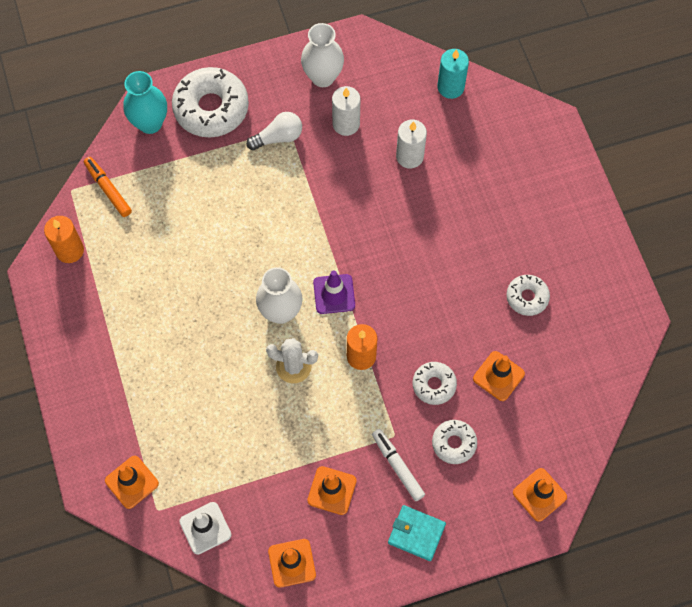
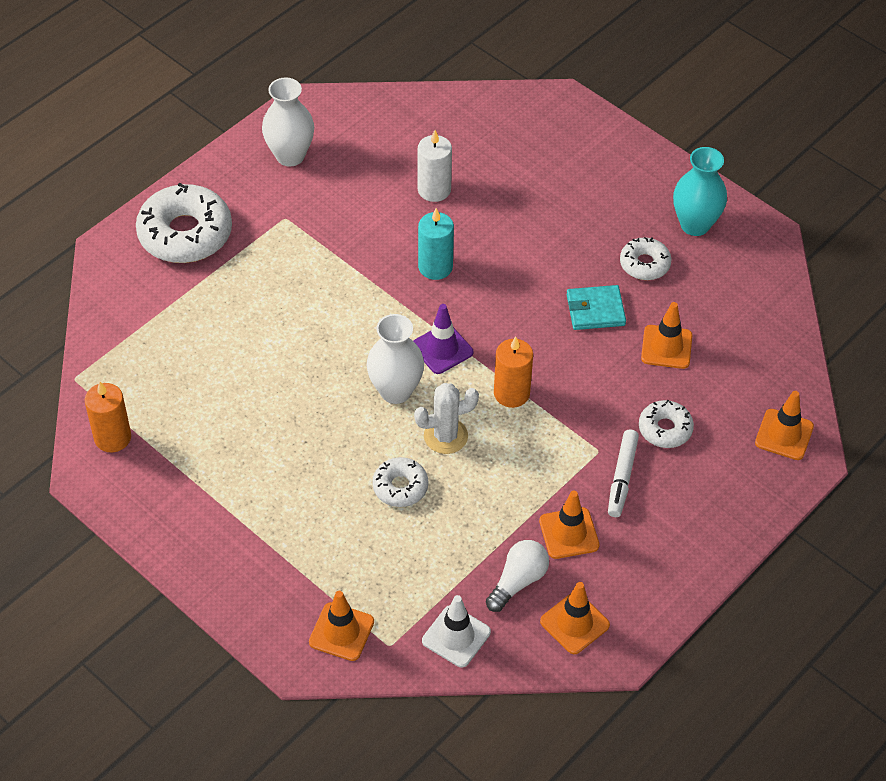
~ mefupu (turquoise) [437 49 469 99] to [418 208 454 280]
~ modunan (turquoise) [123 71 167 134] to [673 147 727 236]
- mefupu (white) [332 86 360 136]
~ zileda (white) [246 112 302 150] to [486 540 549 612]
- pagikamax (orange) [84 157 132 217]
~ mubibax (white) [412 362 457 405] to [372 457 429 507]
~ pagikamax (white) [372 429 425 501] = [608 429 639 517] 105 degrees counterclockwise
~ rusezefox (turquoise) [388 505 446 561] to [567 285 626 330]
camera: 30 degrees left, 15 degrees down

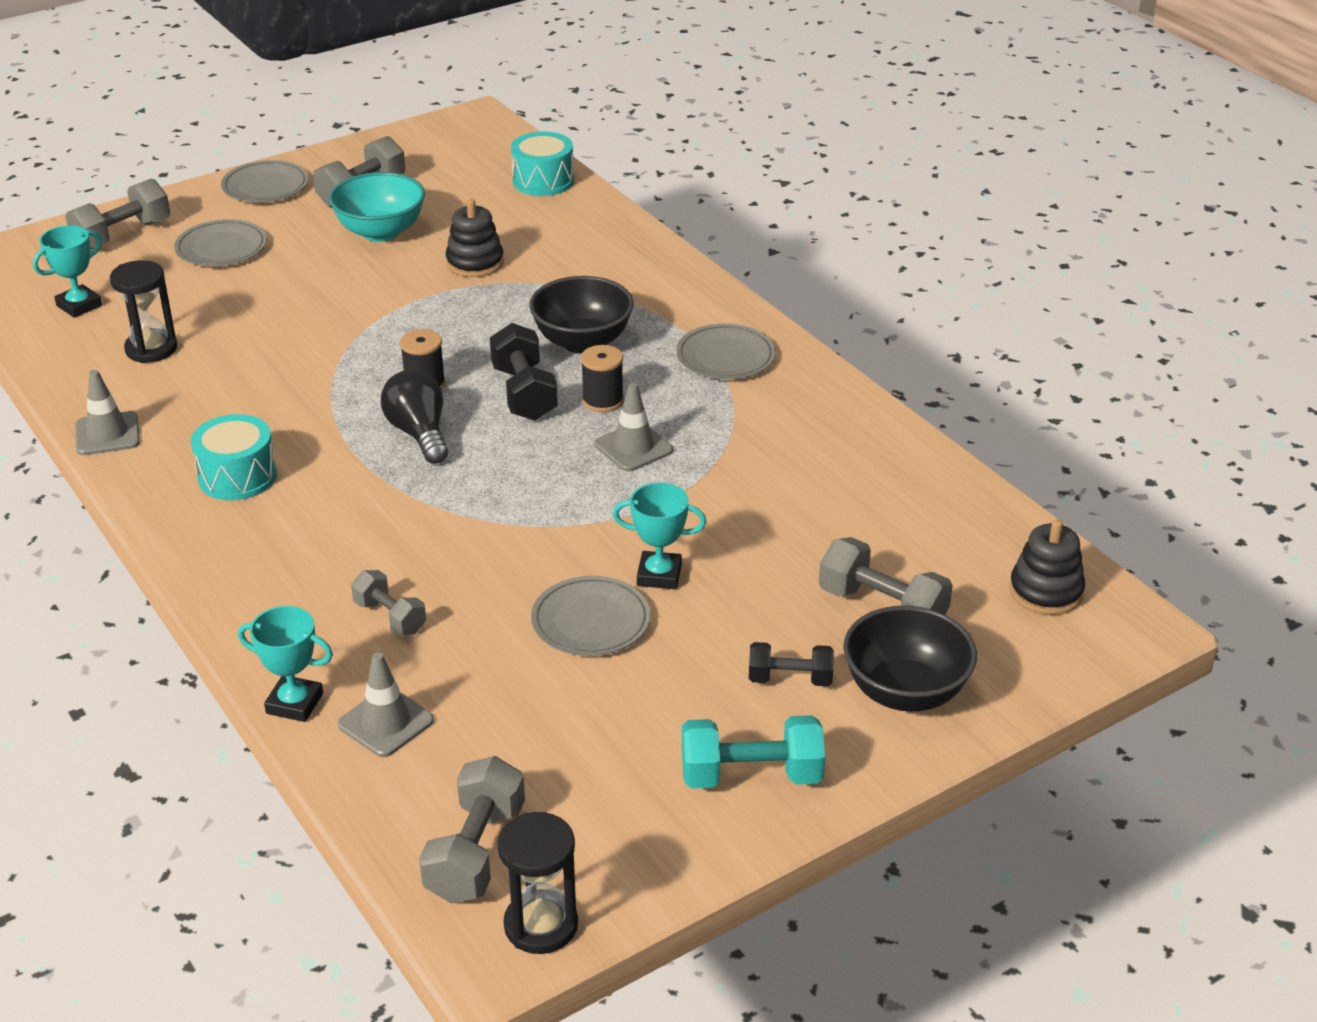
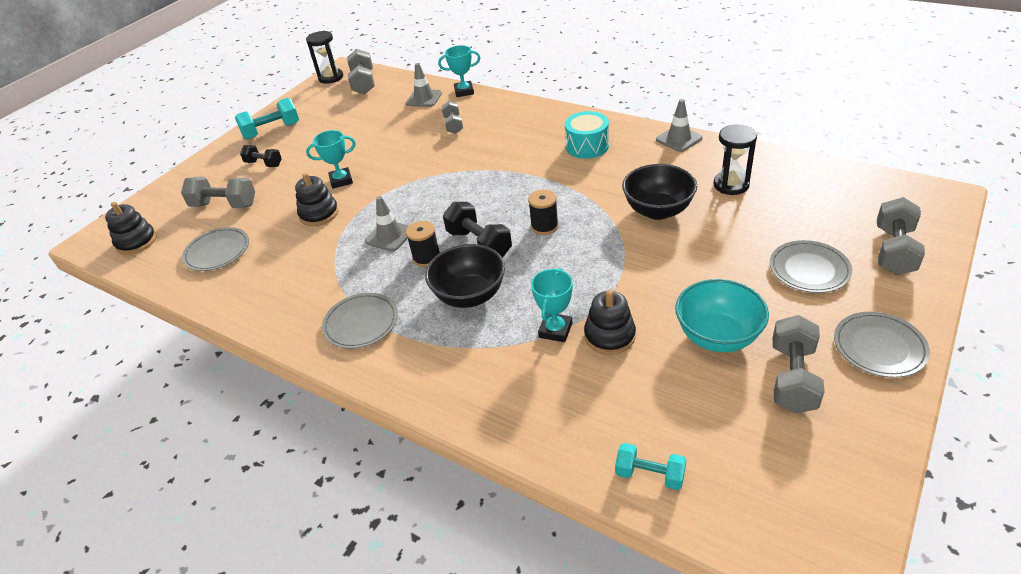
~ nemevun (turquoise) [511 131 574 196] to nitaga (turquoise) [615 443 687 490]
~ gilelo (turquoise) [33 225 102 318] to [531 268 573 342]
- zileda (black) [381 369 448 464]
~ nitaga (grey) [351 570 426 635] = [442 101 463 134] 60 degrees clockwise
~ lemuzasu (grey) [531 576 651 656] to [182 227 249 271]
~ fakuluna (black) [843 606 977 712] to [622 164 697 220]
~ nitaga (black) [749 642 834 686] = [240 145 282 167] 45 degrees clockwise
+ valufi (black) [295 173 339 226]
camera: 160 degrees right, 5 degrees up

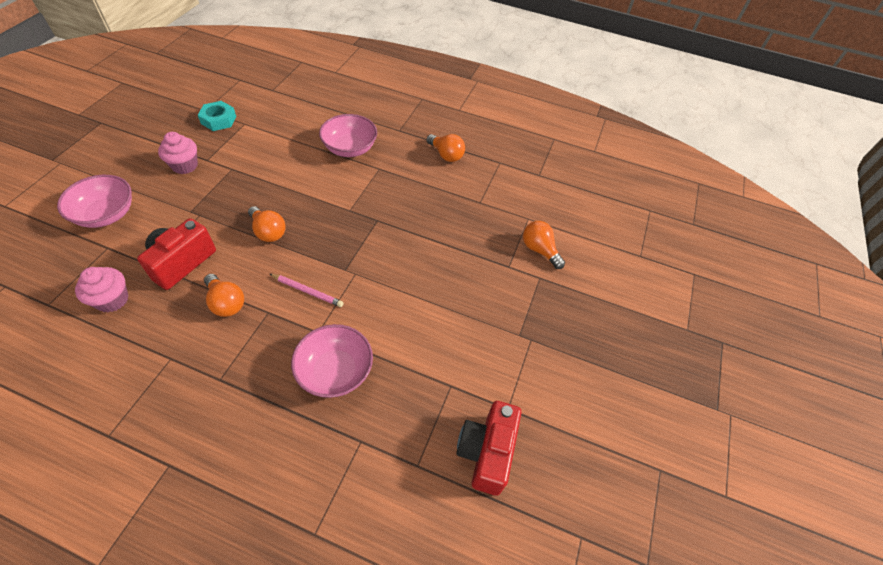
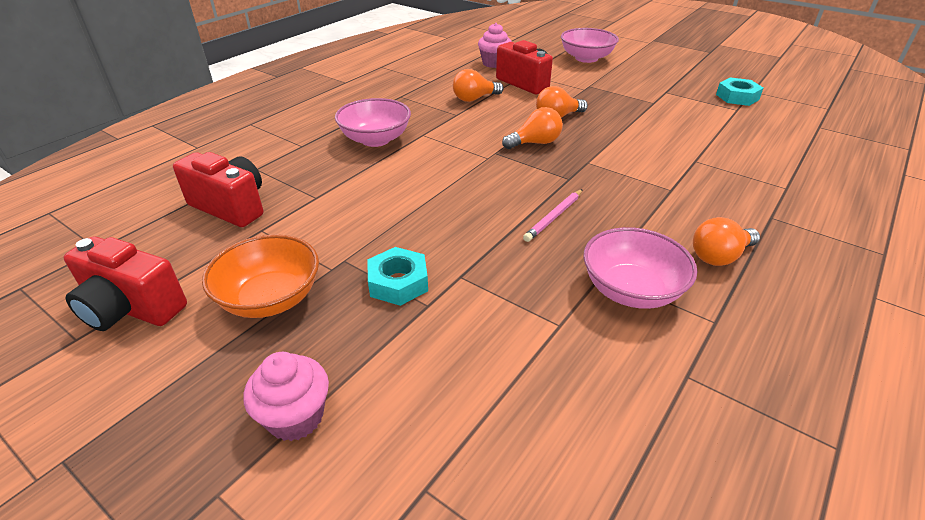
~ fakuluna (pink) [319 114 377 157] to [583 227 697 309]
~ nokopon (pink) [158 132 198 174] to [243 352 329 441]
~ zileda (orange) [523 221 565 269] to [502 107 563 149]
~ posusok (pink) [270 274 344 307] to [523 189 583 242]
+ fakuluna (orange) [202 234 319 318]
+ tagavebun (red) [63 237 187 331]
+ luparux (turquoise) [367 247 428 306]
camera: 110 degrees right, 15 degrees down

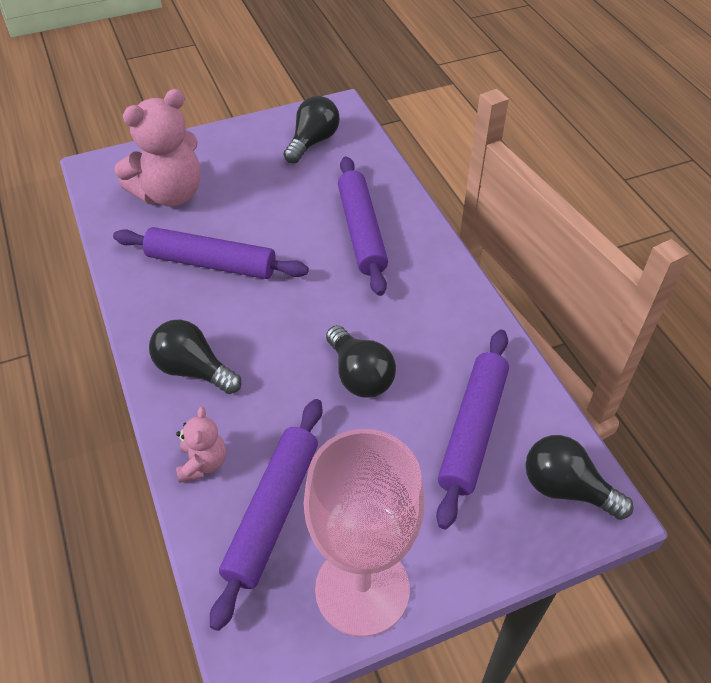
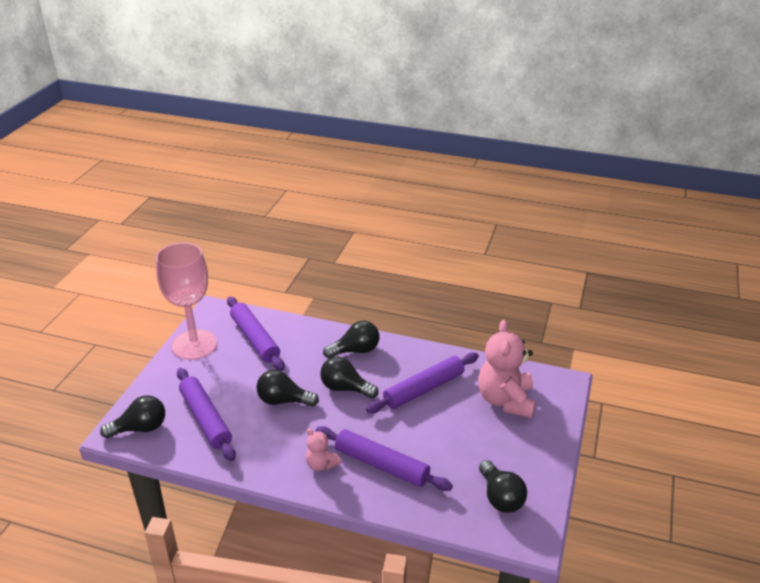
~ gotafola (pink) [176 407 226 483] to [306 428 341 471]
+ zileda (black) [320 356 379 399]
camera: 130 degrees right, 15 degrees down

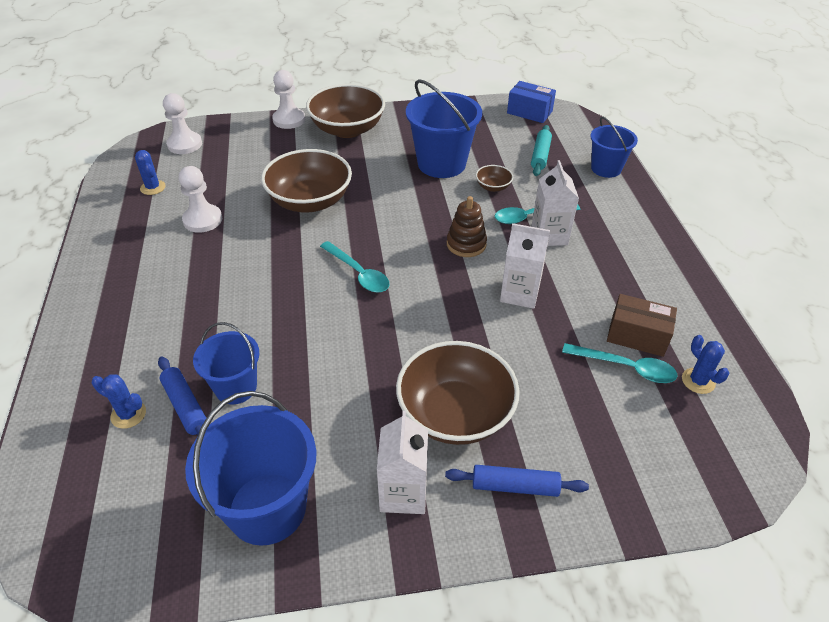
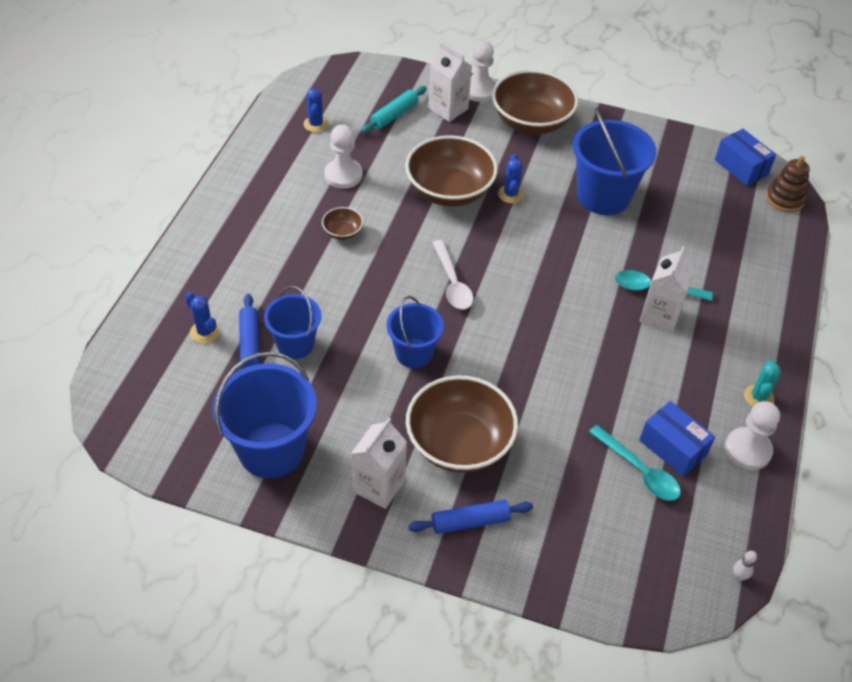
~ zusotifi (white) [163 93 202 154] to [725 401 780 470]
~ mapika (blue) [590 117 638 178] to [387 296 444 368]
~ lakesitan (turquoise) [531 125 552 176] to [361 86 427 133]
~ fakuluna (brown) [476 165 513 192] to [322 207 363 240]
~ valufi (brown) [447 196 487 257] to [766 156 810 213]
~ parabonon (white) [500 223 550 309] to [428 42 472 122]
~ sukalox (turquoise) [320 241 390 293] to sukalox (white) [432 240 473 309]
~ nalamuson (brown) [607 294 677 357] to nalamuson (blue) [639 401 715 477]
~ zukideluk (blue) [682 335 729 394] to [498 154 524 203]
~ lakesitan (blue) [445 465 589 497] = [408 500 533 534] 45 degrees counterclockwise
+ zukideluk (turquoise) [744 360 781 407]
+ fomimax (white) [733 551 757 581]
camera: 25 degrees right, 5 degrees up

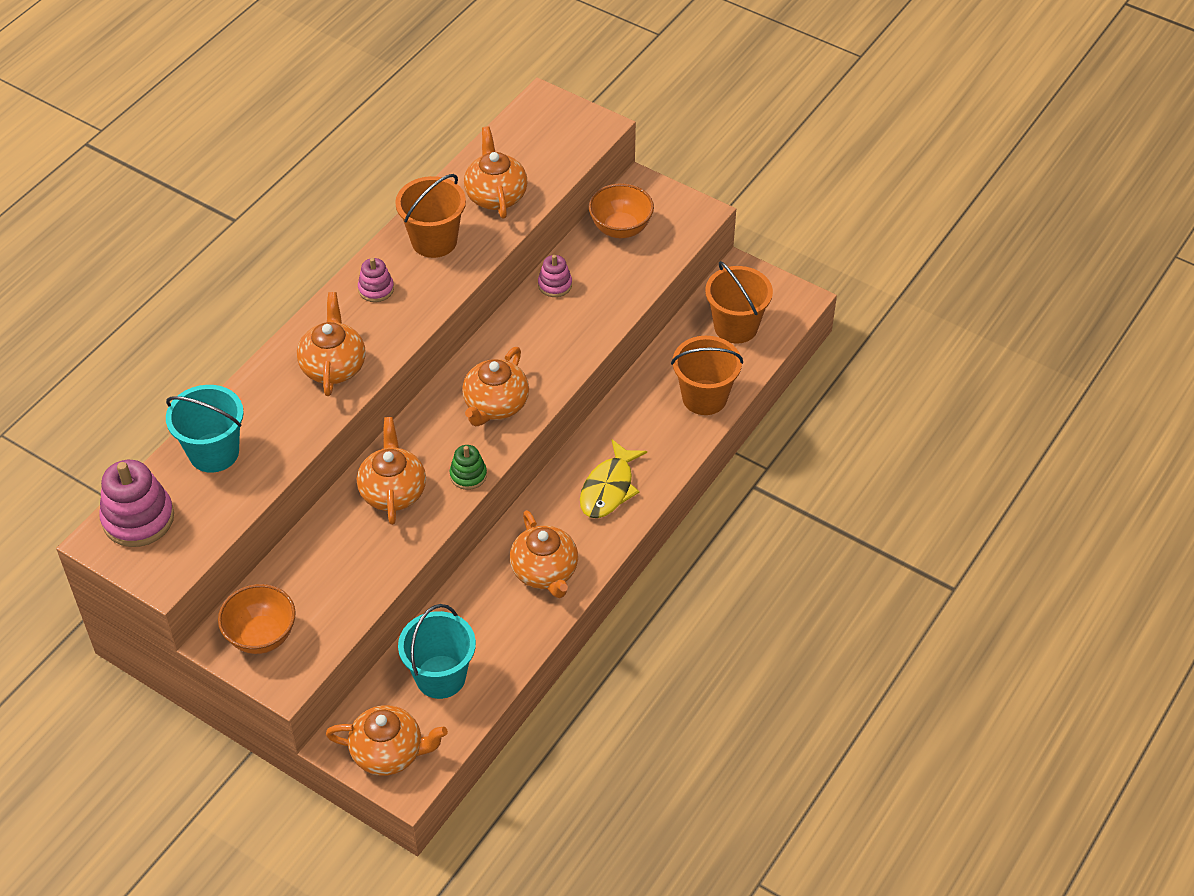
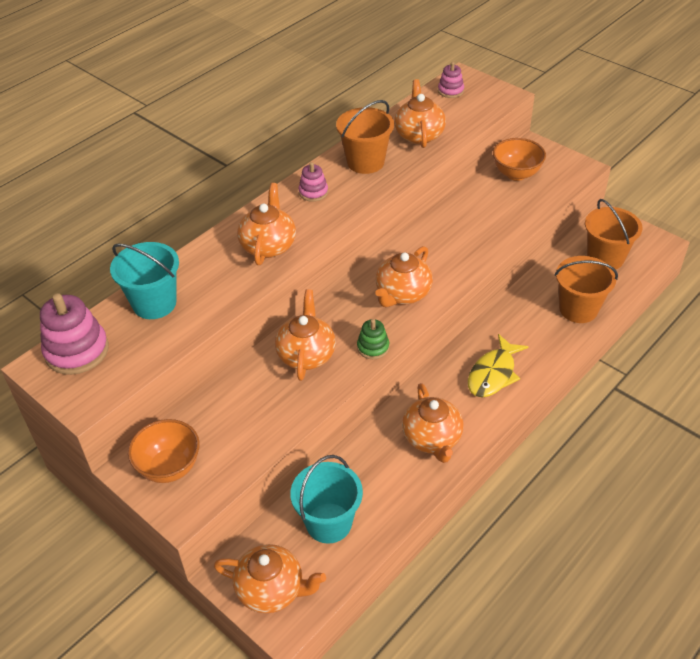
~ valufi (pink) [538 255 572 297] to [438 62 464 98]
camera: 10 degrees right, 5 degrees down

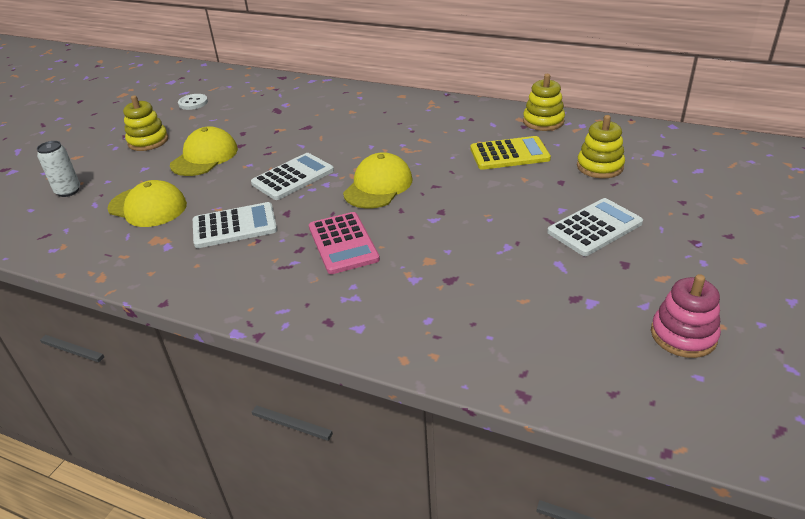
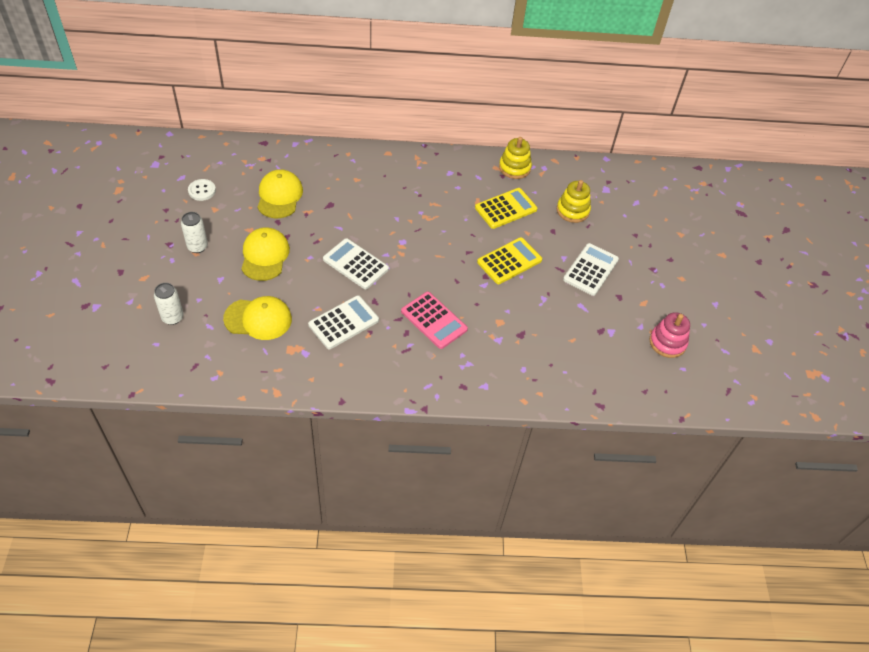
~ valufi (yellow) [123 95 168 151] to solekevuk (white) [181 212 208 253]
~ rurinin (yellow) [343 152 413 209] to [257 169 303 218]
~ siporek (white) [251 153 334 200] = [323 238 389 289] 75 degrees counterclockwise
+ siporek (yellow) [477 237 542 284]
camera: 30 degrees left, 15 degrees up

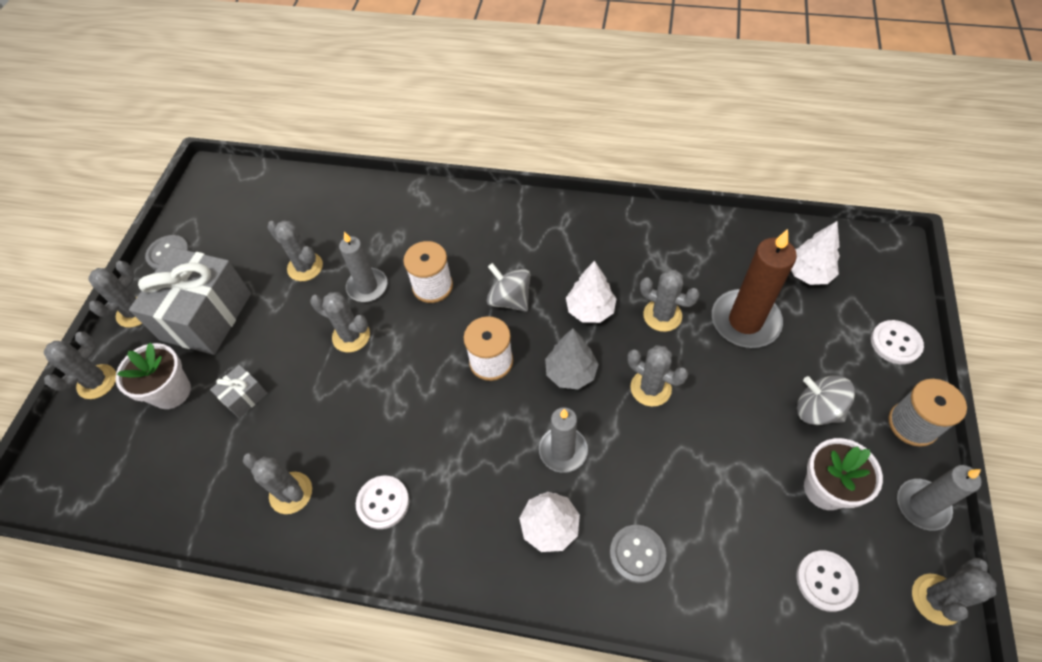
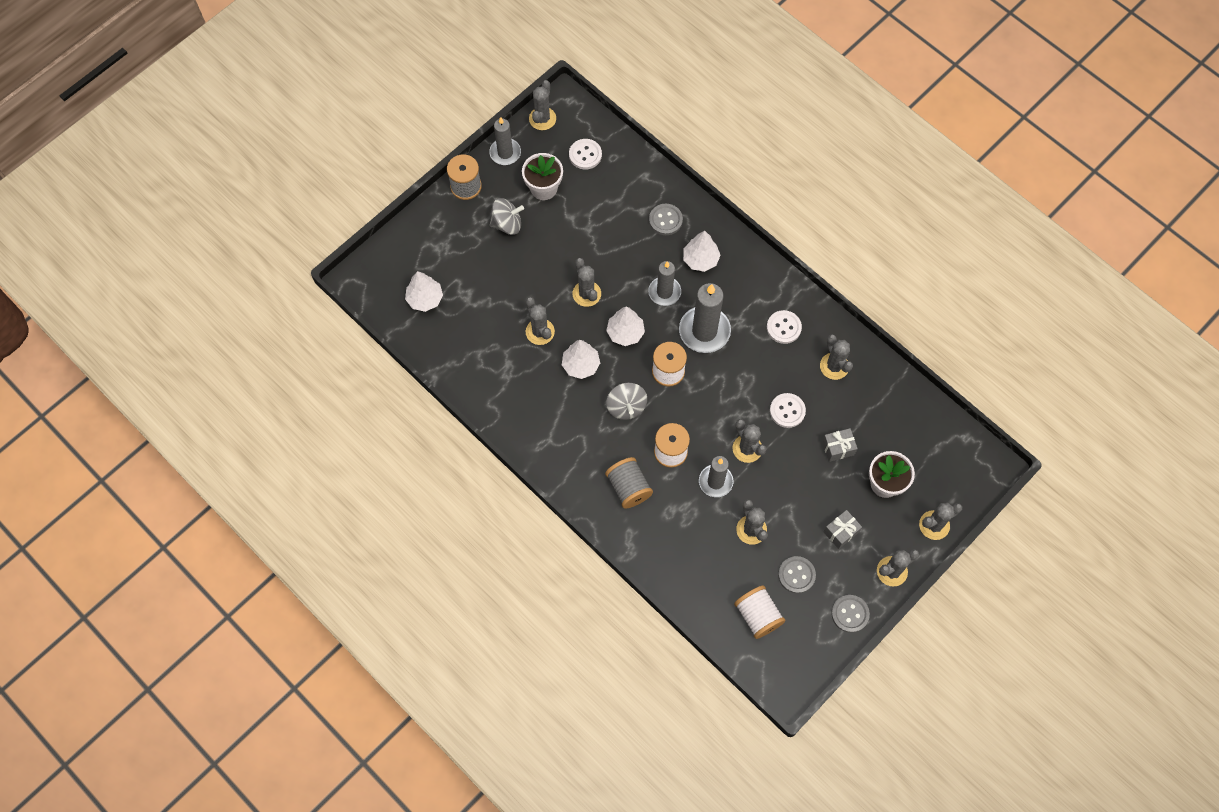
- mefupu (brown) [712 229 797 348]
~ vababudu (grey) [129 247 251 355] = [824 510 862 549] x0.44
~ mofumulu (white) [871 320 924 364] to [770 393 806 428]
~ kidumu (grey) [545 329 599 389] to kidumu (white) [606 306 645 346]
~ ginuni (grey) [797 376 855 425] = [490 198 524 235] 75 degrees counterclockwise
~ zukideluk (grey) [912 558 996 626] = [529 80 556 130] 60 degrees counterclockwise
+ mefupu (grey) [679 283 731 353]
+ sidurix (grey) [605 457 653 508]
+ mofumulu (grey) [778 556 816 594]
+ sidurix (white) [734 585 786 639]
camera: 150 degrees left, 10 degrees up

